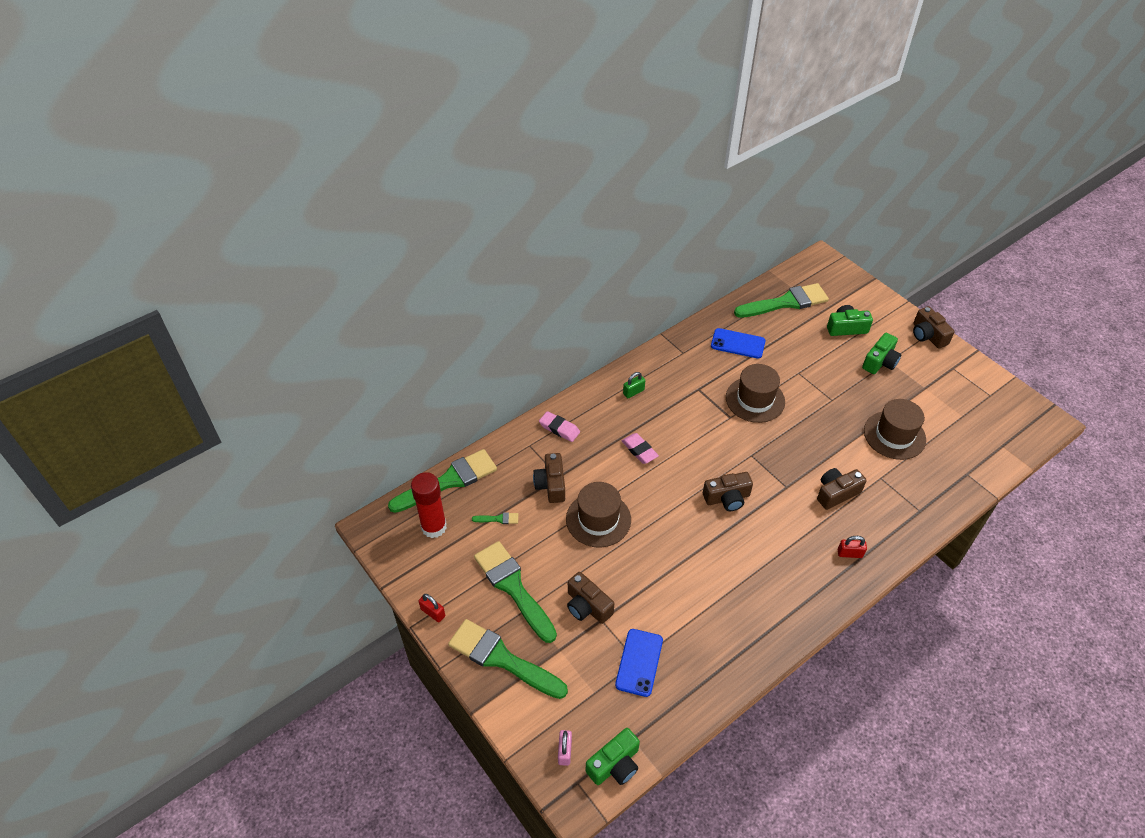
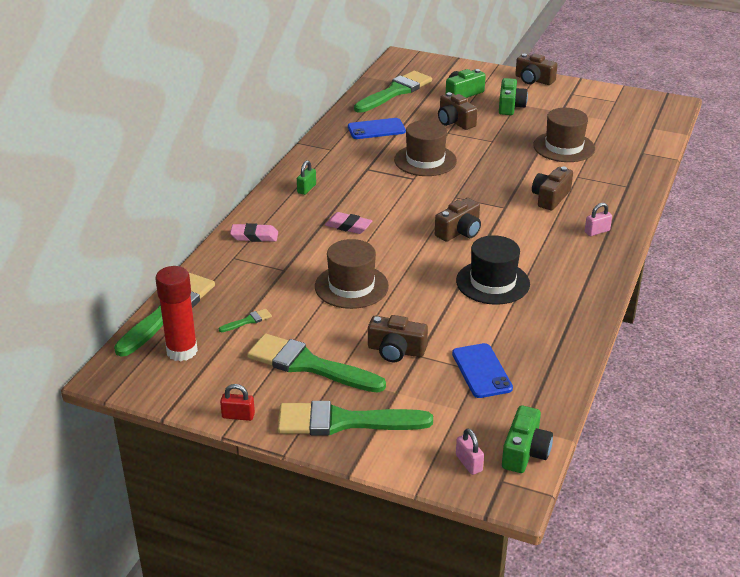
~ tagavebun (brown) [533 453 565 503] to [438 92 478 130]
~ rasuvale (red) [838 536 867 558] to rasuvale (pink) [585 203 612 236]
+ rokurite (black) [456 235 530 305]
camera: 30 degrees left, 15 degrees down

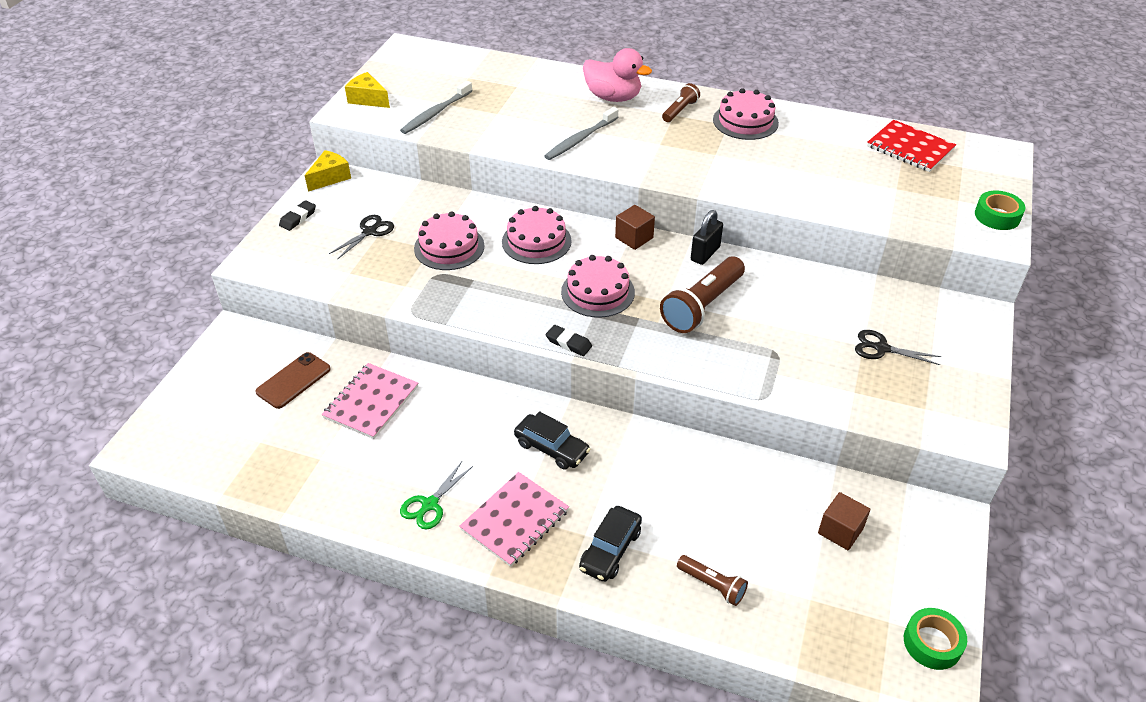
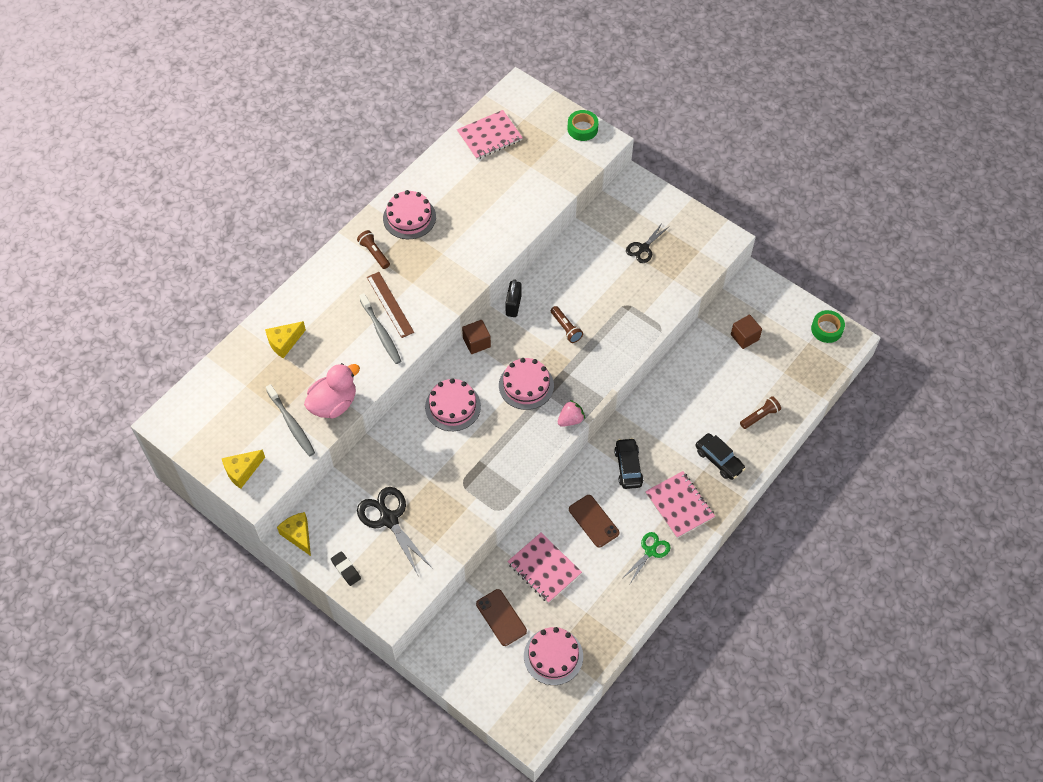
~ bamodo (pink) [583 48 652 102] to [304 363 360 419]
~ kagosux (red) [867 120 956 172] to kagosux (pink) [457 110 523 160]
~ rasuvale (black) [691 210 723 265] = [505 279 521 317] 45 degrees clockwise
~ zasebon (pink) [414 211 485 270] to [524 627 583 685]
~ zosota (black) [329 215 394 260] = [357 487 433 577] x1.64
~ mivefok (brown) [660 256 745 333] = [551 306 583 343] x0.54
~ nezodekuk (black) [546 325 592 356] to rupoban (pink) [558 400 585 427]
~ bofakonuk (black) [514 411 591 470] = [614 438 643 489] 60 degrees counterclockwise
~ zosota (green) [400 461 473 530] = [623 532 670 584] 105 degrees counterclockwise
+ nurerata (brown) [367 272 414 338]
+ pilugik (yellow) [265 321 306 358]
+ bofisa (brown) [569 495 620 548]
camera: 70 degrees left, 15 degrees up

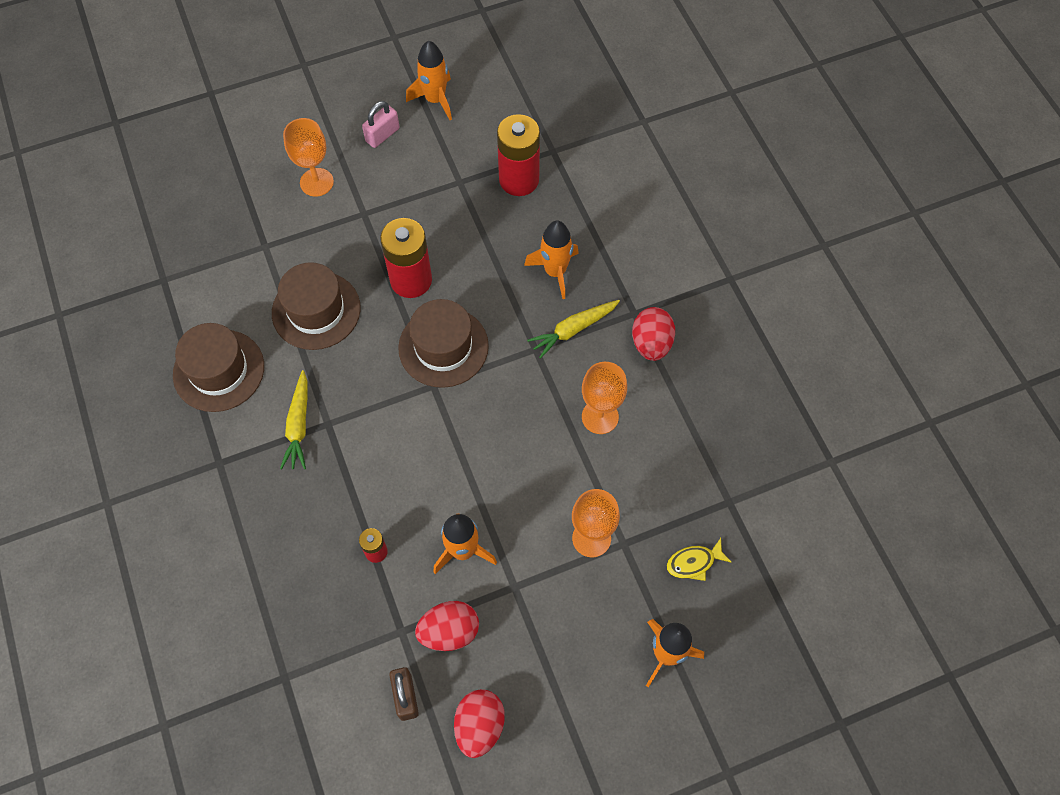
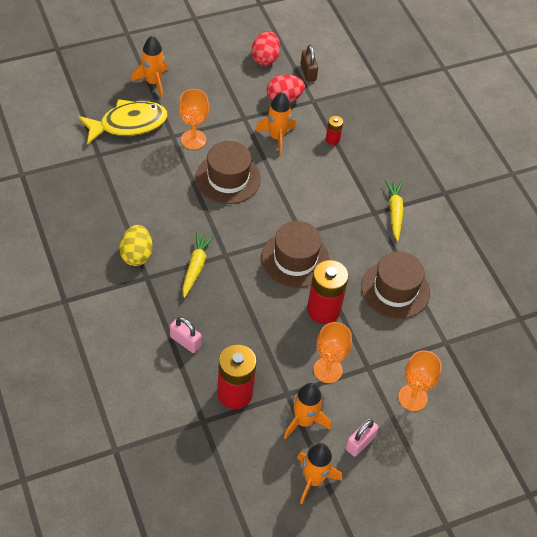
~ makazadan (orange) [524 221 579 299] to [284 383 331 439]
~ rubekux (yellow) [527 300 620 359] = [182 232 214 298] 45 degrees counterclockwise
~ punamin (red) [632 307 675 361] to punamin (yellow) [119 225 153 266]
~ rokurite (brown) [173 323 264 412] to [196 141 261 204]
~ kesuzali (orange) [582 362 627 434] to [314 322 352 383]
~ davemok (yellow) [667 538 732 581] = [78 99 168 145] x2.10
+ rasuvale (pink) [170 317 201 353]
camera: 175 degrees right, 10 degrees down

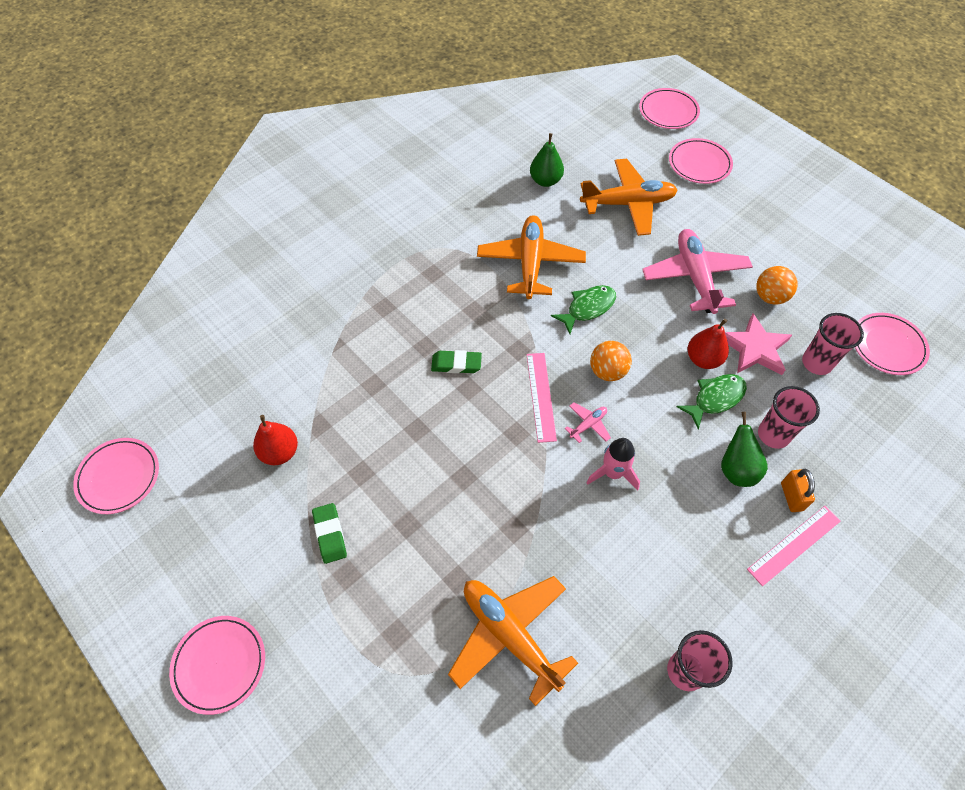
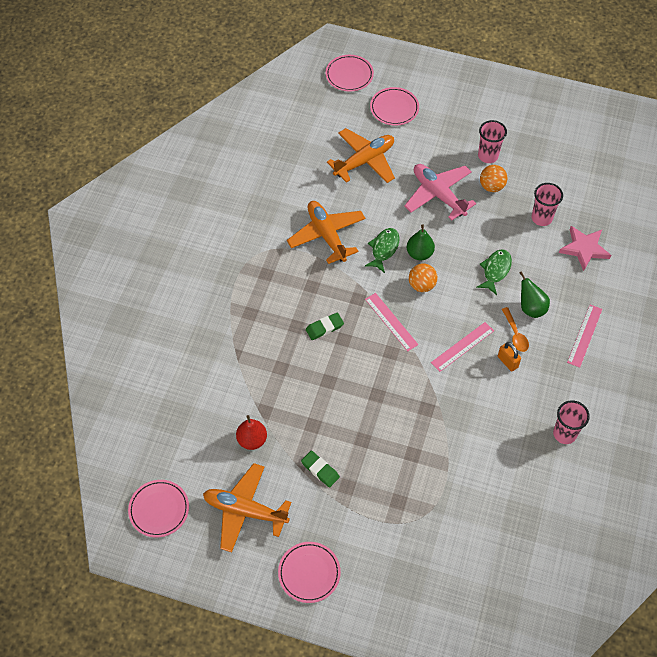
~ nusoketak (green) [530 133 564 187] to [407 224 435 260]
~ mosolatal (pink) [725 313 792 375] to [559 226 611 271]
- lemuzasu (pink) [855 313 930 375]
- nusoketak (red) [688 319 729 369]
~ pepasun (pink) [758 386 820 449] to [478 120 507 163]
- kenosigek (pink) [565 402 611 443]
~ makazadan (pink) [586 438 640 490] to nurerata (pink) [431 322 494 372]
~ rasuvale (orange) [781 469 815 512] to [498 342 521 372]
~ kenosigek (orange) [448 576 578 706] to [203 463 291 552]
+ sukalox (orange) [502 307 529 352]
camera: 30 degrees left, 0 degrees up

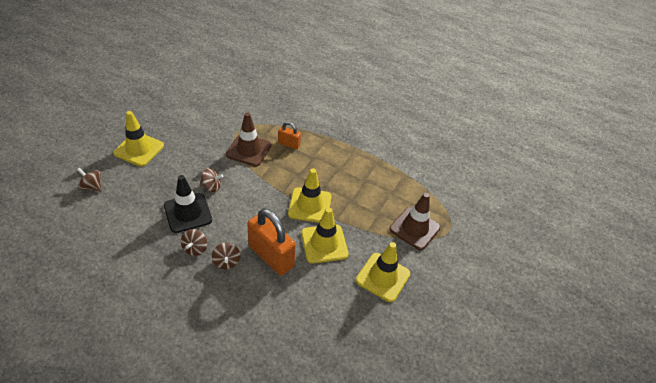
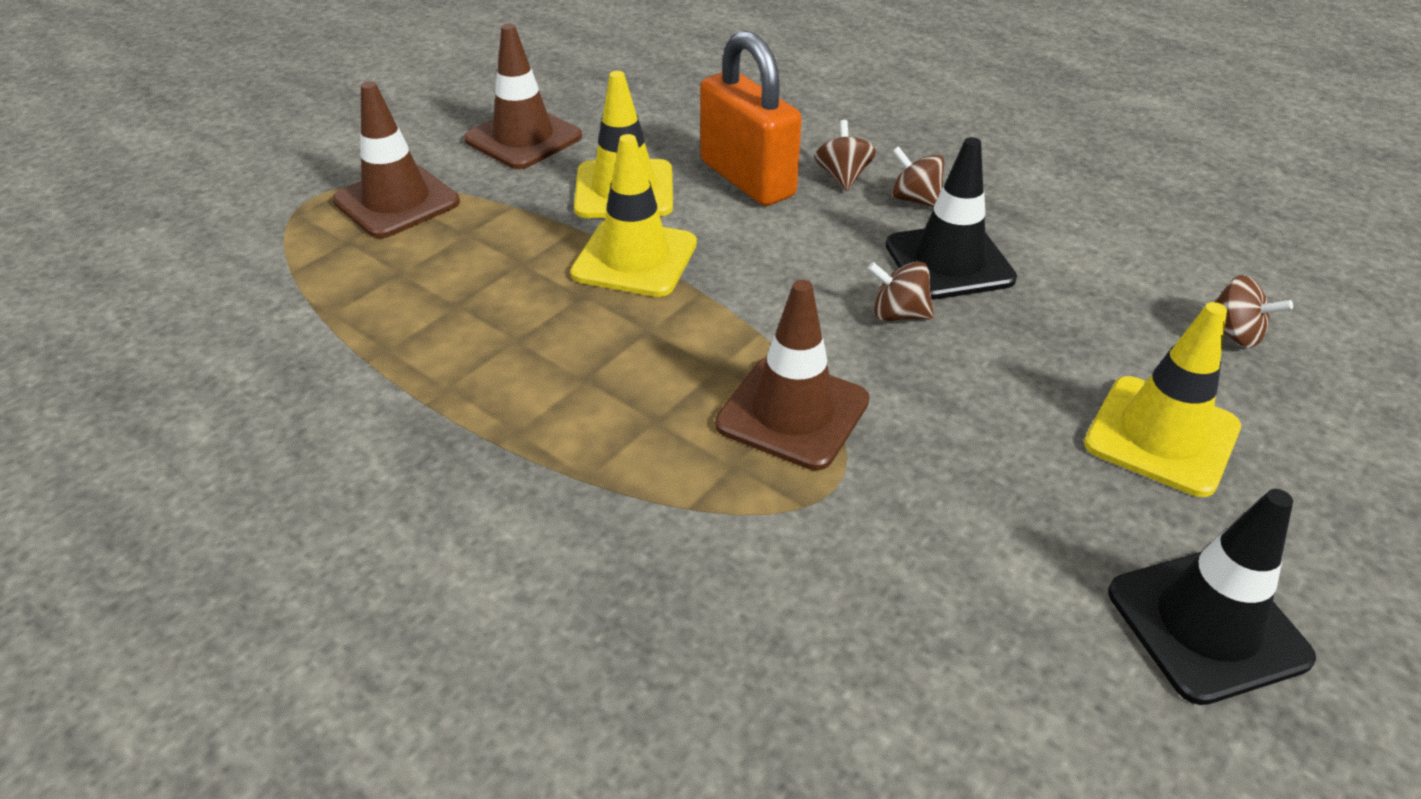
- rasuvale (orange) [278 122 301 150]
~ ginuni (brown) [181 229 207 256] = [891 146 945 207] 75 degrees counterclockwise
~ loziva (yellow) [356 242 410 302] to loziva (brown) [464 24 582 169]
+ loziva (black) [1108 489 1316 705]
camera: 165 degrees left, 5 degrees down

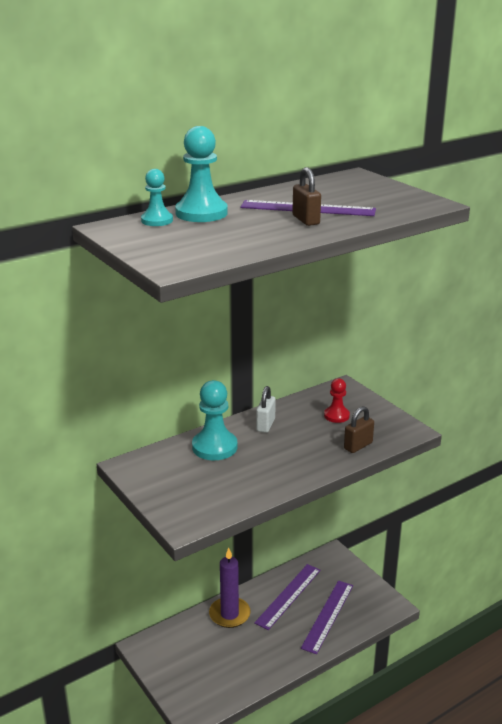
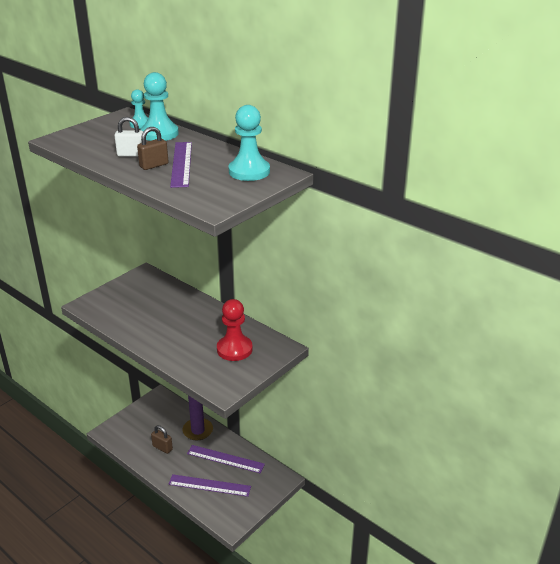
~ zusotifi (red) [324 378 350 423] = [217 299 253 361] x1.68
~ zusotifi (turquoise) [192 380 237 460] to [229 105 270 181]
~ rasuvale (white) [256 386 276 433] to [114 117 143 157]
~ rasuvale (brown) [344 406 374 453] to [151 425 173 454]
camera: 75 degrees right, 5 degrees up

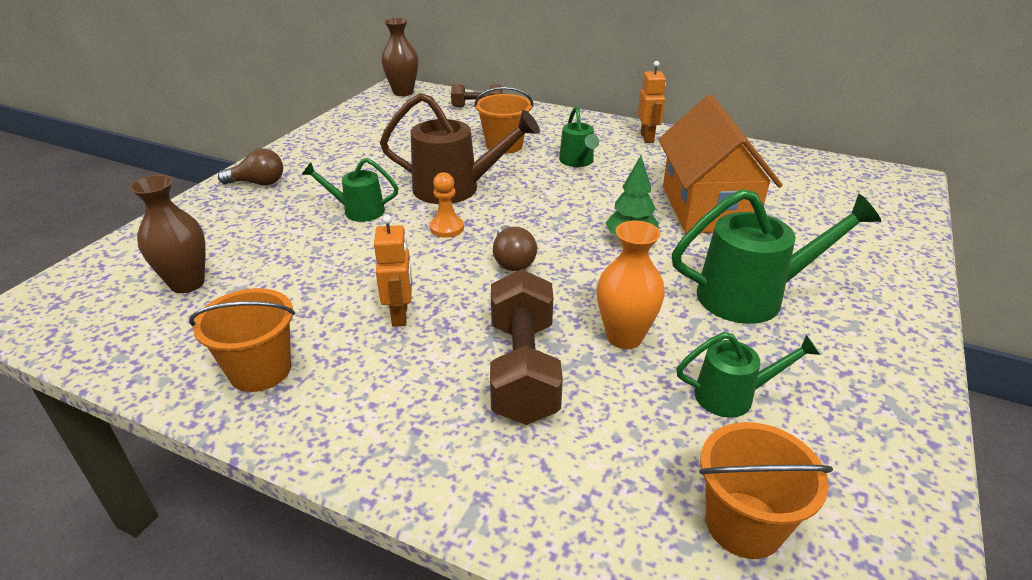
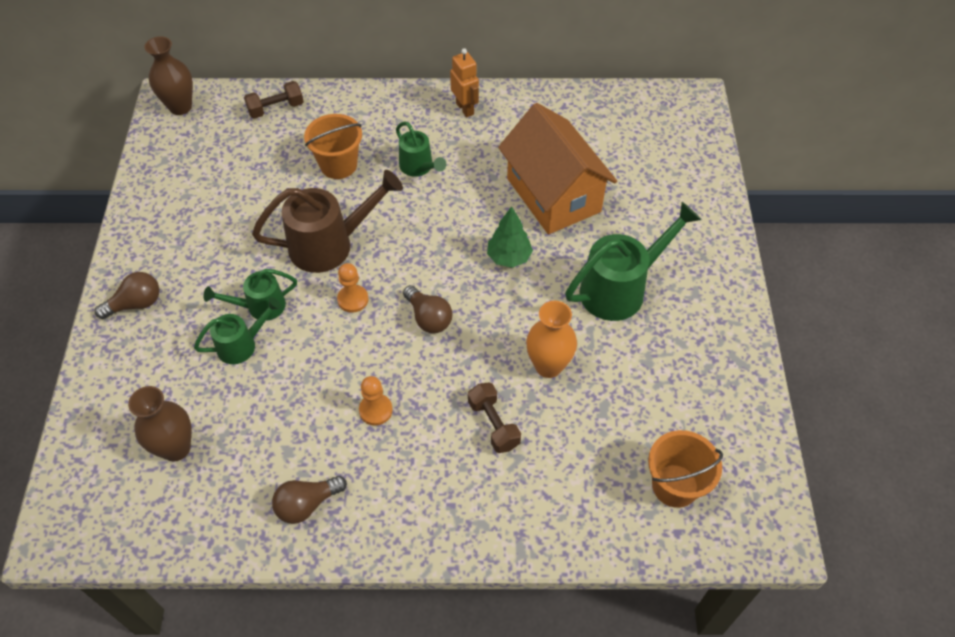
~ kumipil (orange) [374 215 412 327] to zusotifi (orange) [359 376 393 426]
~ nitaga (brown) [490 269 563 425] = [468 383 521 453] x0.58
~ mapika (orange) [189 288 295 392] to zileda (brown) [272 476 347 524]
~ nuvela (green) [676 332 820 418] to [194 297 282 364]
camera: 25 degrees left, 20 degrees up

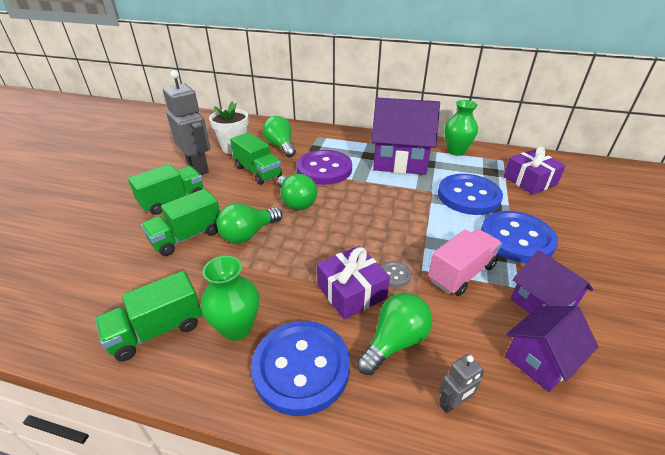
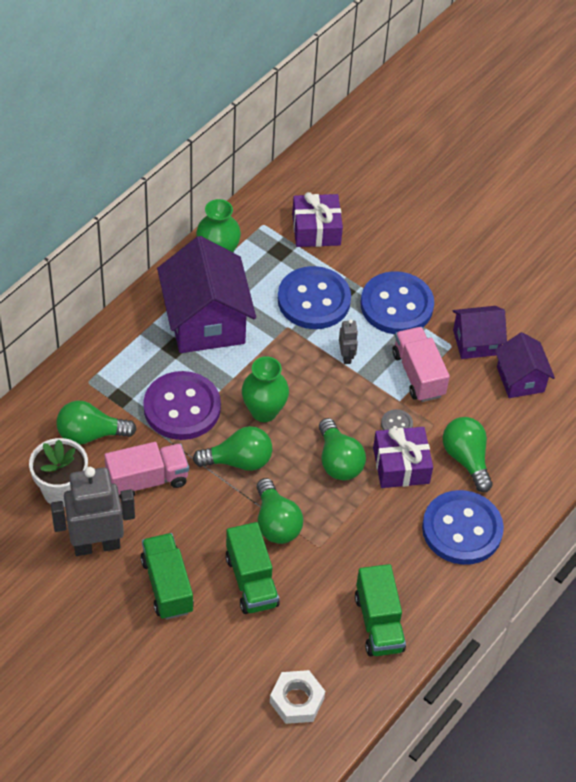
~ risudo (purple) [371 98 440 175] = [157 236 256 353] 45 degrees counterclockwise
~ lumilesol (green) [230 132 282 185] to lumilesol (pink) [104 442 189 499]
~ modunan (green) [201 256 259 341] to [242 356 289 422]
~ kumipil (grey) [439 354 484 413] to [339 319 358 364]
+ zileda (green) [319 418 366 480]
+ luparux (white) [270 670 325 724]
camera: 70 degrees left, 15 degrees up

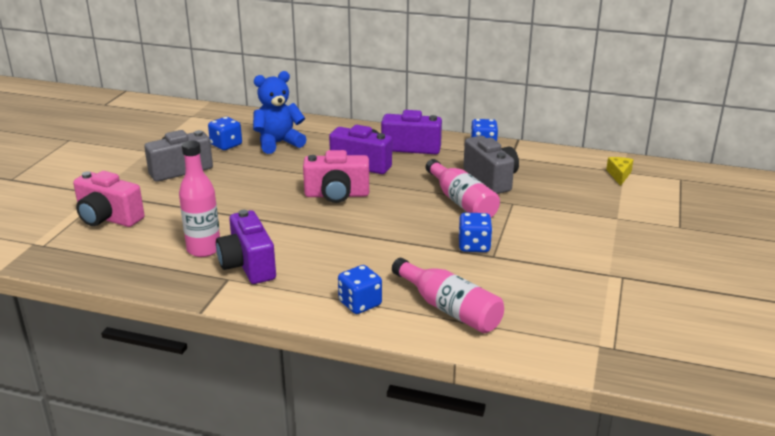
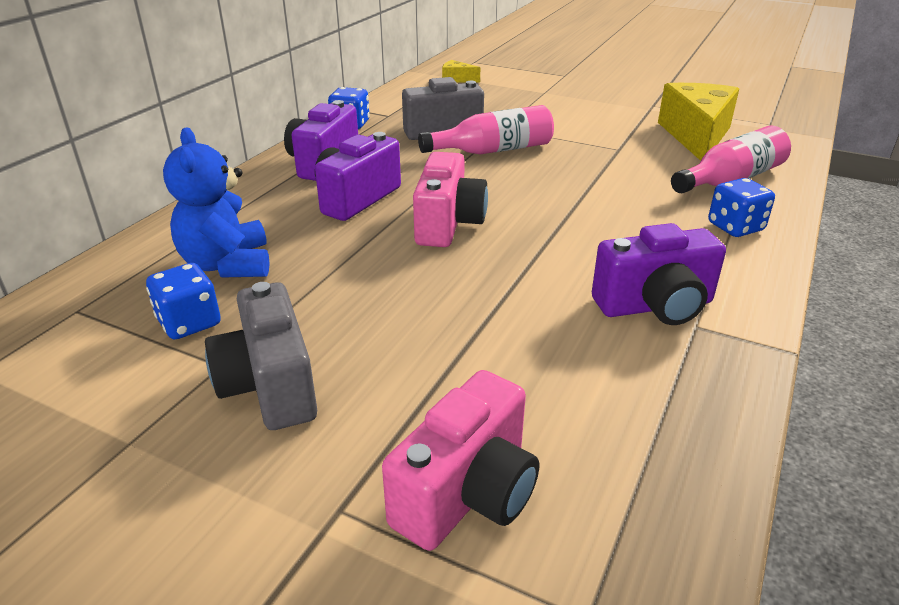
- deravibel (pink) [179 141 220 257]
- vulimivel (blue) [459 213 492 252]
+ pilugik (yellow) [658 83 739 161]
camera: 80 degrees left, 5 degrees up

